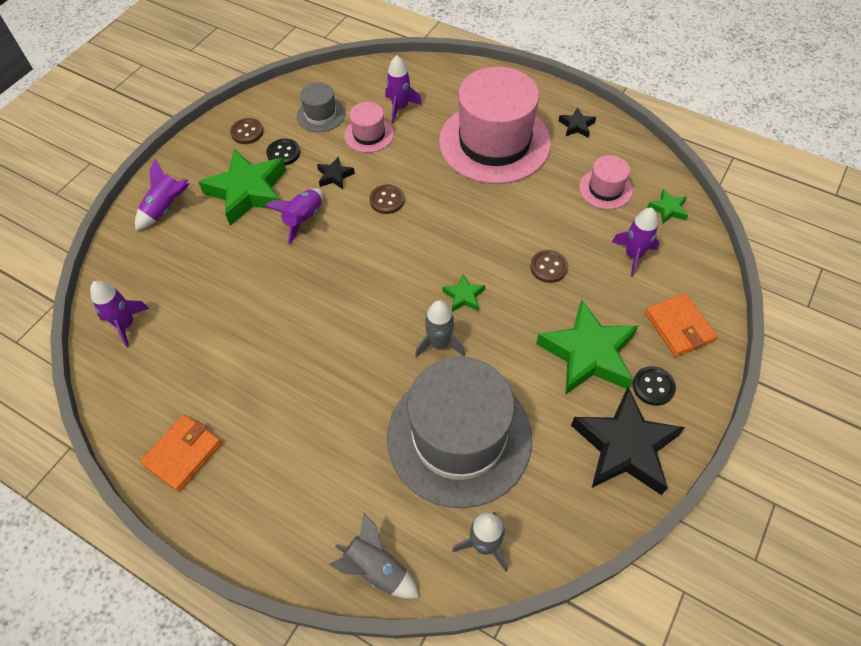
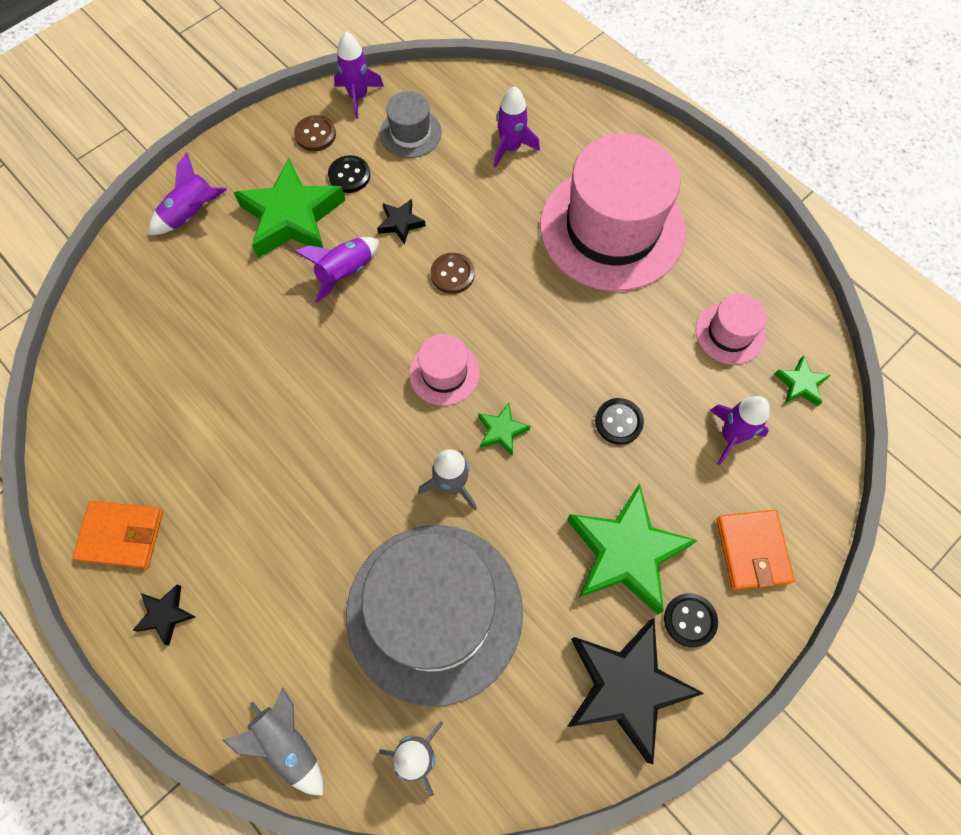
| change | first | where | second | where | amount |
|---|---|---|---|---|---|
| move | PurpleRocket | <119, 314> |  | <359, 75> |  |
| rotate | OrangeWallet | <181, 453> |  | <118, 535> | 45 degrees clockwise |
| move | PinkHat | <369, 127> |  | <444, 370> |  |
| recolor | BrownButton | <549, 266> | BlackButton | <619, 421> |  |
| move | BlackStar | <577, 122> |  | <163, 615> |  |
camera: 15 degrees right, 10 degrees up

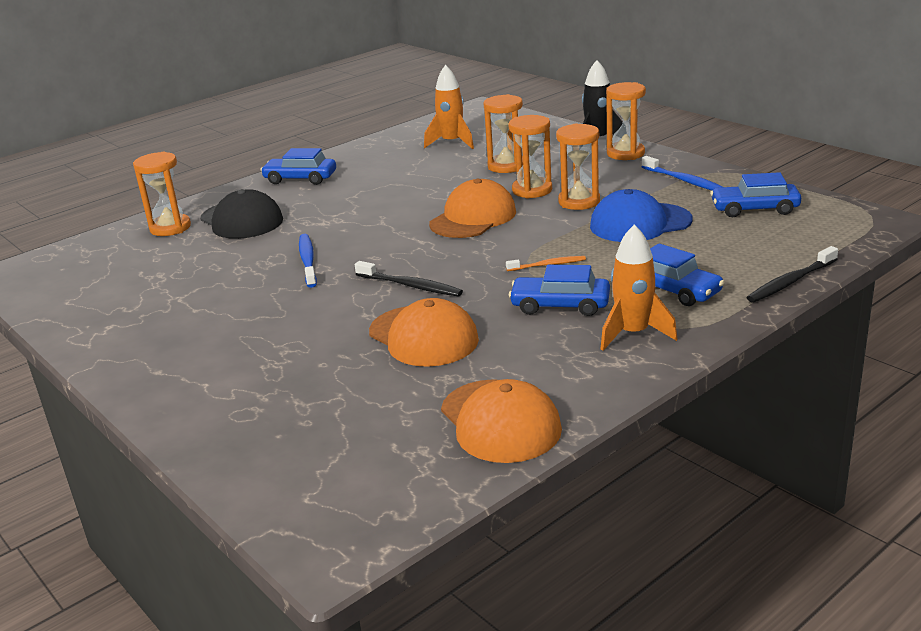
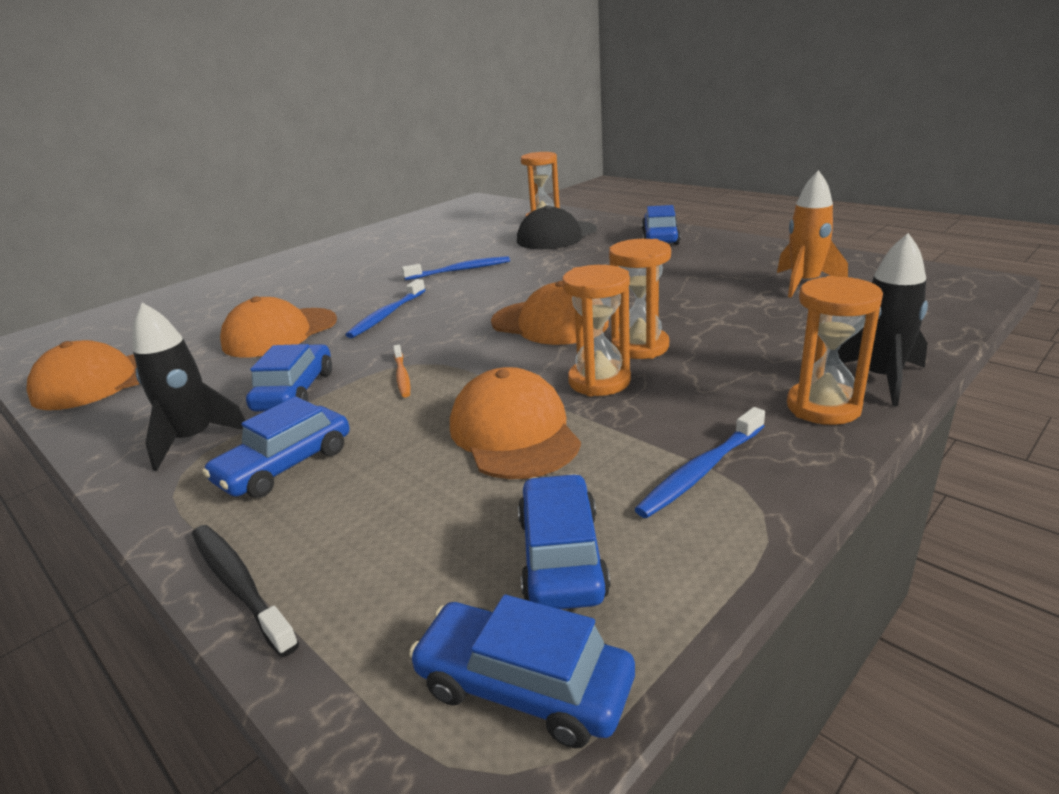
| change | first | where | second | where | amount |
|---|---|---|---|---|---|
| recolor | BlackToothbrush | <409, 278> | BlueToothbrush | <385, 308> |  |
| delete | OrangeHourglass | <503, 133> |  |  |  |
| recolor | BlueCap | <641, 215> | OrangeCap | <515, 423> |  |
| recolor | OrangeRocket | <638, 287> | BlackRocket | <189, 387> |  |
| insert |  |  | BlueCar | <522, 671> |  |
camera: 85 degrees right, 0 degrees up

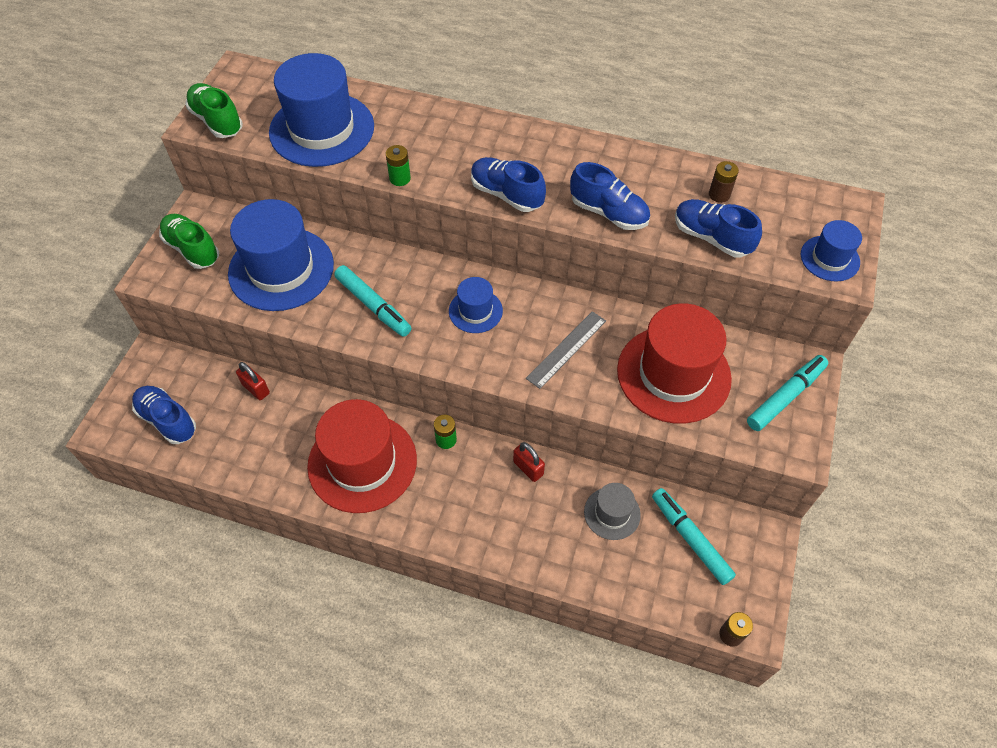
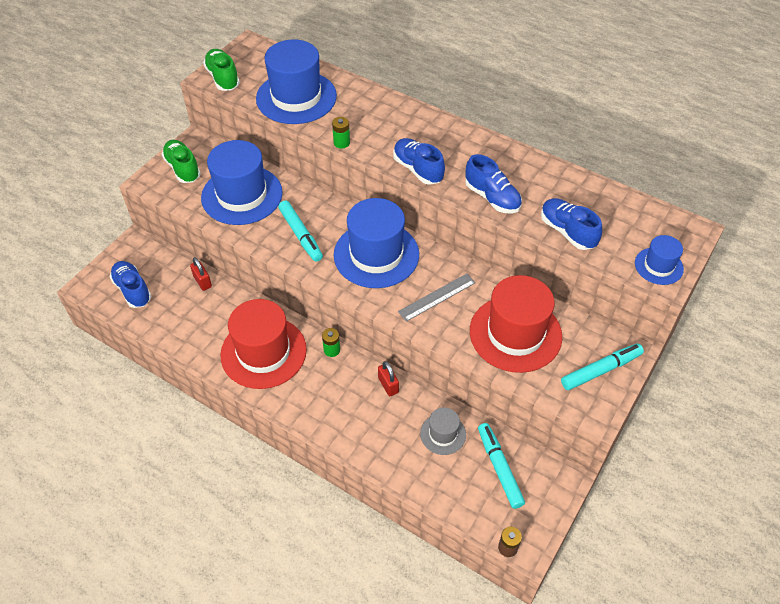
| change | first | where | second | where | amount |
|---|---|---|---|---|---|
| resize | BlueHat | <476, 305> |  | <376, 243> | x2.00 |
| delete | BrownBattery | <724, 182> |  |  |  |
camera: 15 degrees right, 5 degrees down

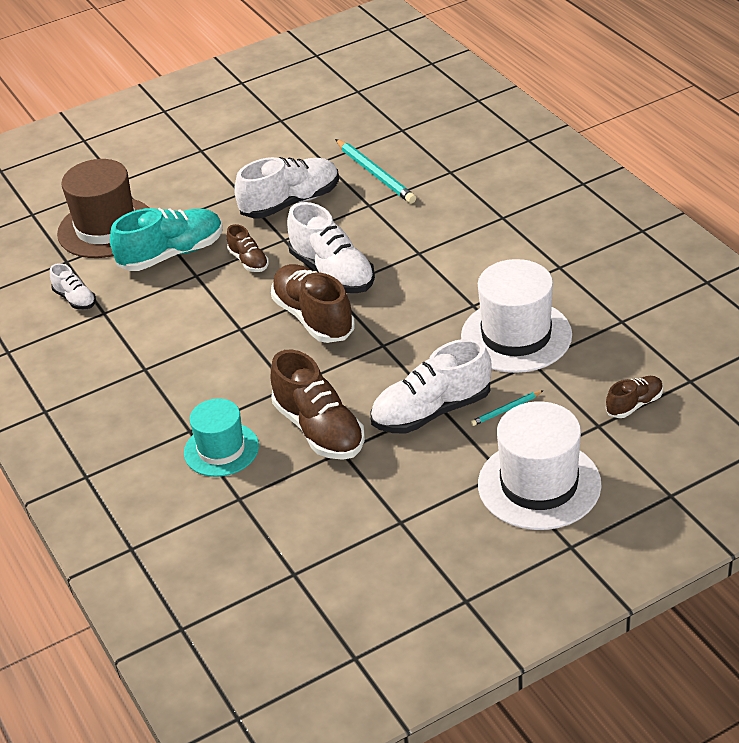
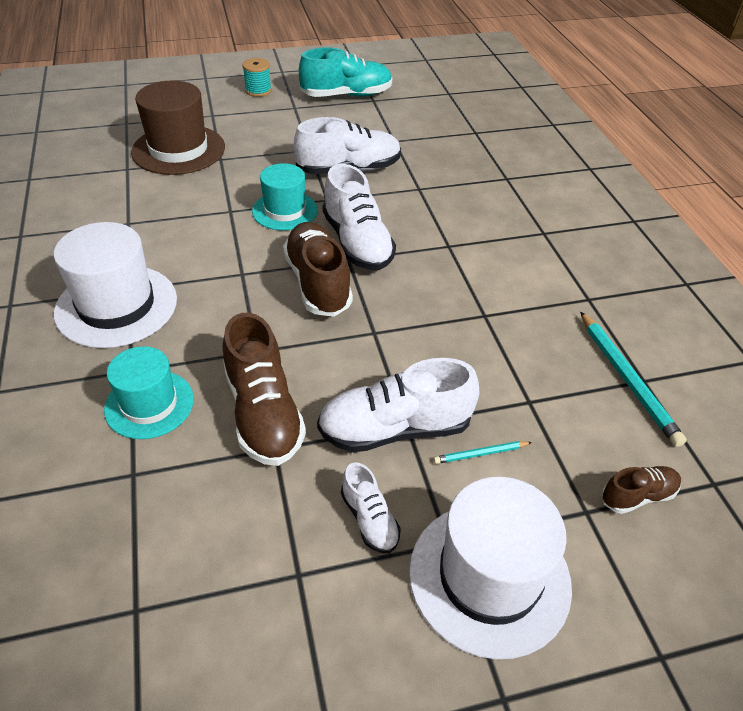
| change | first | where | second | where | amount |
|---|---|---|---|---|---|
| move | WhiteShoe | <73, 286> |  | <371, 507> |  |
| move | TurquoiseShoe | <166, 239> |  | <345, 72> |  |
| replace | BrownShoe | <248, 248> | TurquoiseHat | <285, 197> |  |
| move | TurquoisePencil | <375, 171> |  | <633, 379> |  |
| move | WhiteHat | <516, 316> |  | <115, 285> |  |
| insert |  |  | TurquoiseSpool | <257, 77> |  |
camera: 10 degrees right, 5 degrees up

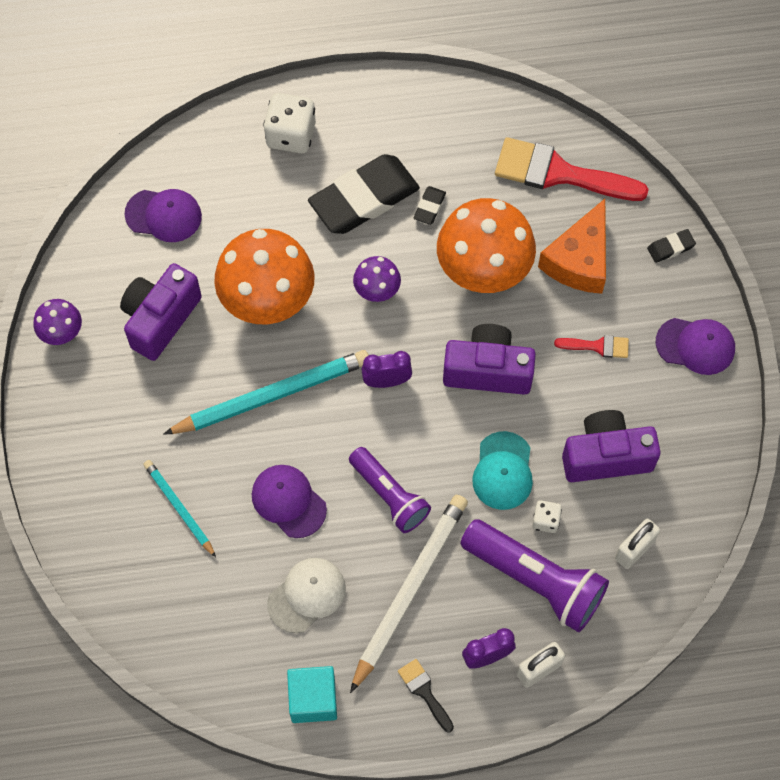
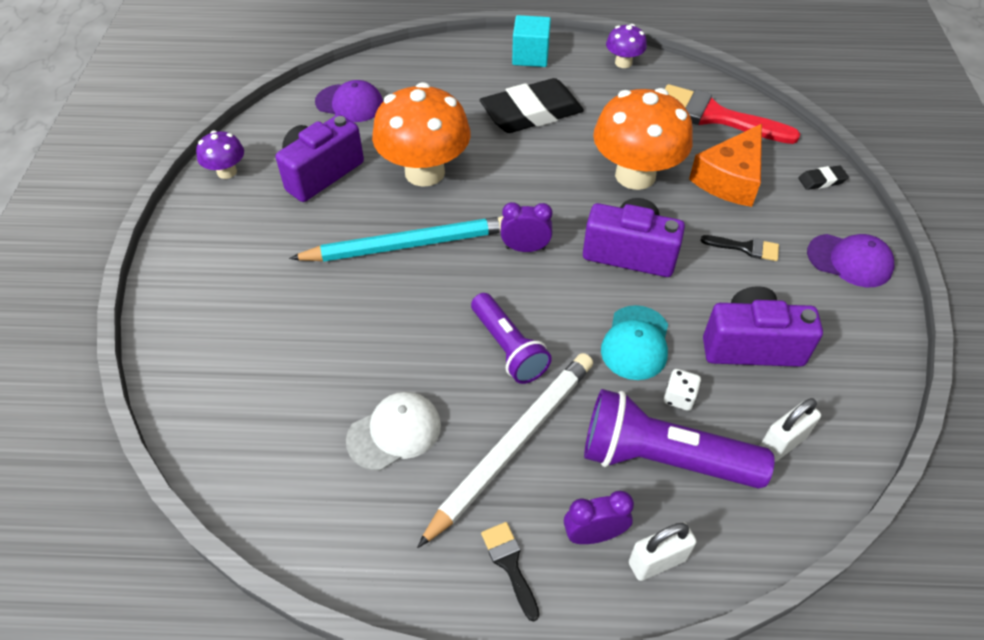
| change | first | where | second | where | amount |
|---|---|---|---|---|---|
| delete | TurquoisePencil | <179, 508> |  |  |  |
| delete | PurpleCap | <289, 501> |  |  |  |
| delete | WhiteDice | <289, 123> |  |  |  |
| move | TurquoiseCube | <312, 694> |  | <531, 41> |  |
| move | PurpleMushroom | <377, 279> |  | <626, 46> |  |
| delete | BlackEraser | <430, 205> |  |  |  |
| rotate | PurpleFlashlight | <534, 575> |  | <679, 439> | 150 degrees clockwise |
| recolor | RedBrush | <591, 346> | BlackBrush | <740, 248> |  |
camera: 10 degrees right, 15 degrees down

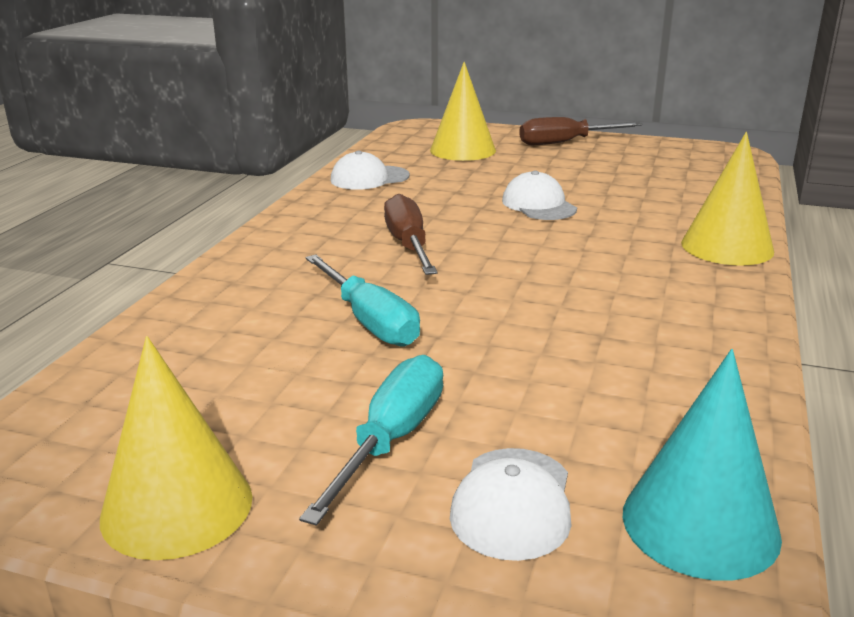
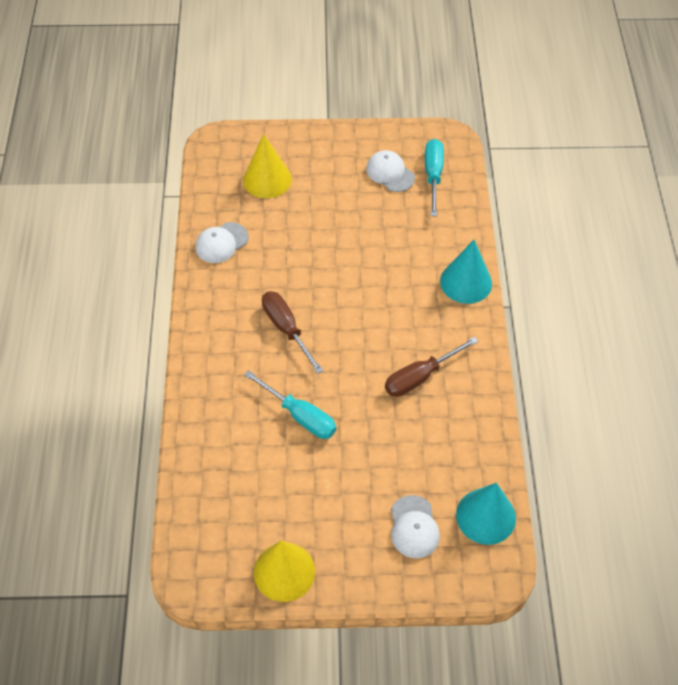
| change | first | where | second | where | amount |
|---|---|---|---|---|---|
| move | TurquoiseScrewdriver | <371, 440> |  | <434, 177> |  |
| move | WhiteCap | <539, 195> |  | <390, 171> |  |
| move | BrownScrewdriver | <580, 131> |  | <431, 367> |  |
| recolor | YellowCone | <727, 199> | TurquoiseCone | <466, 272> |  |
camera: 20 degrees left, 30 degrees up

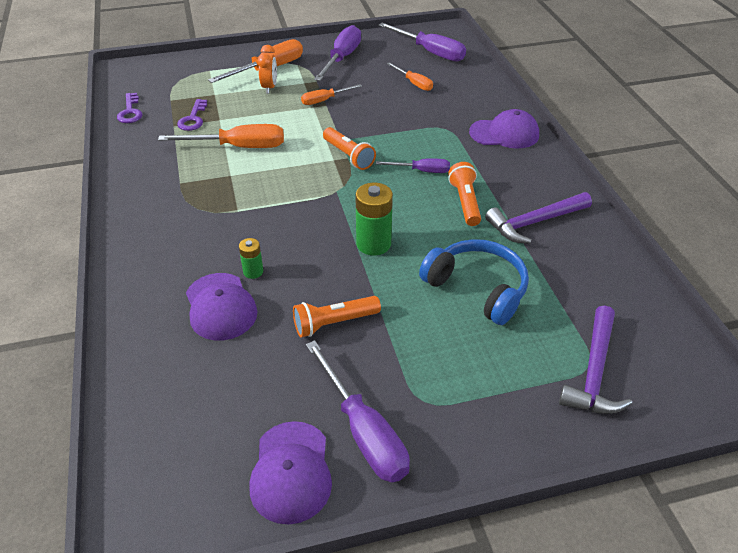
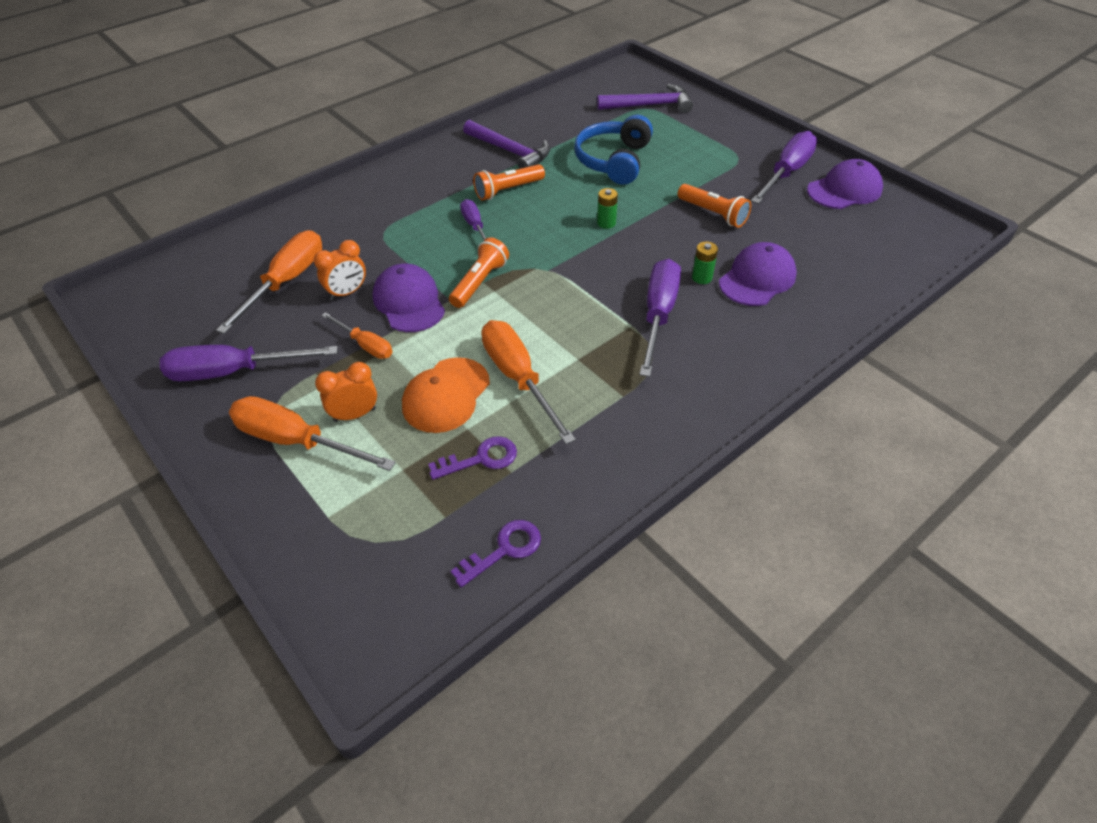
| change | first | where | second | where | amount |
|---|---|---|---|---|---|
| resize | GreenBattery | <374, 219> |  | <607, 208> | x0.55 |
| move | PurpleScrewdriver | <422, 42> |  | <660, 318> |  |
| resize | OrangeScrewdriver | <410, 76> |  | <269, 282> | x1.74 |
| move | PurpleCap | <504, 129> |  | <408, 297> |  |
| insert |  |  | OrangeClock | <340, 270> |  |
| insert |  |  | OrangeCap | <446, 395> |  |
camera: 115 degrees left, 5 degrees up

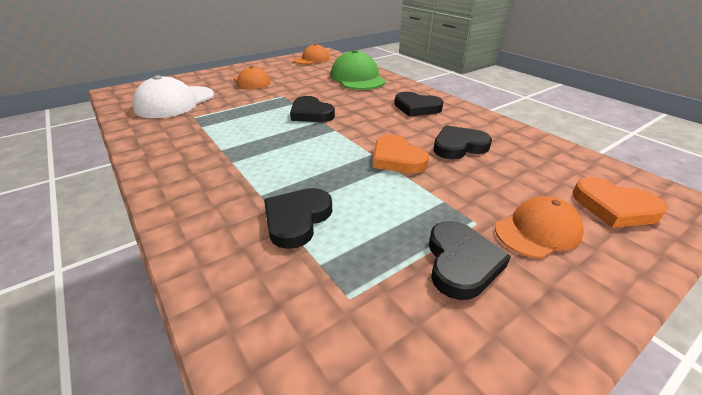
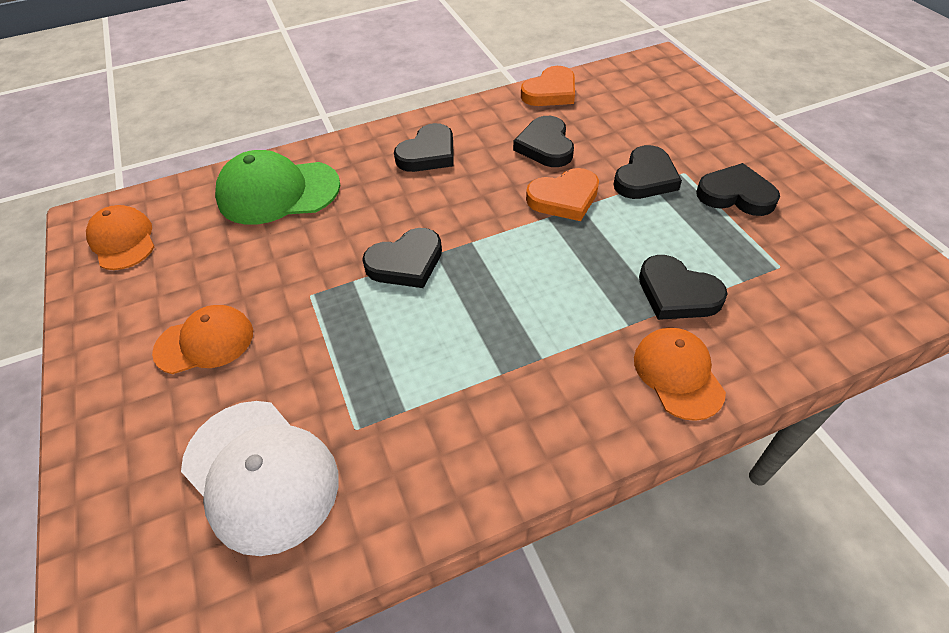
| change | first | where | second | where | amount |
|---|---|---|---|---|---|
| move | OrangeCap | <539, 227> |  | <680, 374> |  |
| move | OrangeHeart | <619, 202> |  | <548, 86> |  |
| insert |  |  | BlackHeart | <647, 172> |  |
camera: 75 degrees left, 15 degrees up

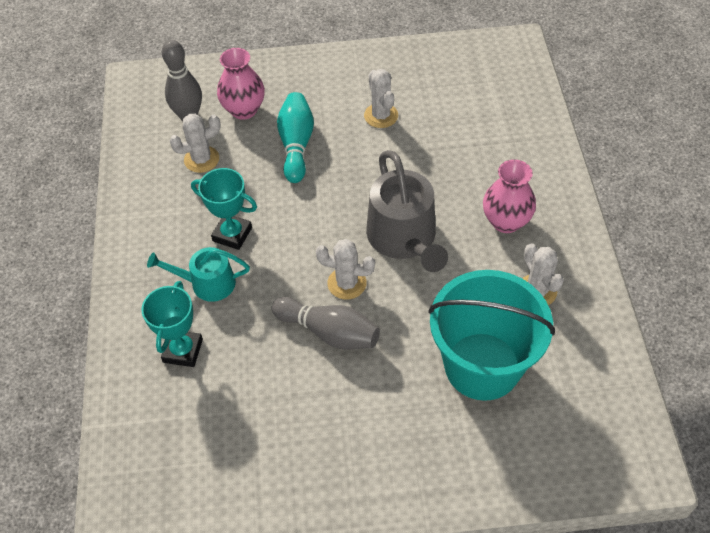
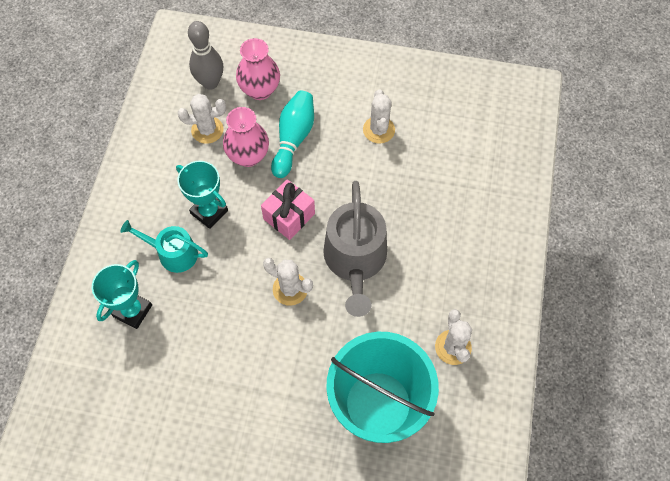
| change | first | where | second | where | amount |
|---|---|---|---|---|---|
| delete | GreyBowlingPin | <325, 323> |  |  |  |
| move | PinkVase | <509, 196> |  | <246, 137> |  |
| insert |  |  | PinkGift | <288, 209> |  |
camera: 15 degrees right, 10 degrees up

